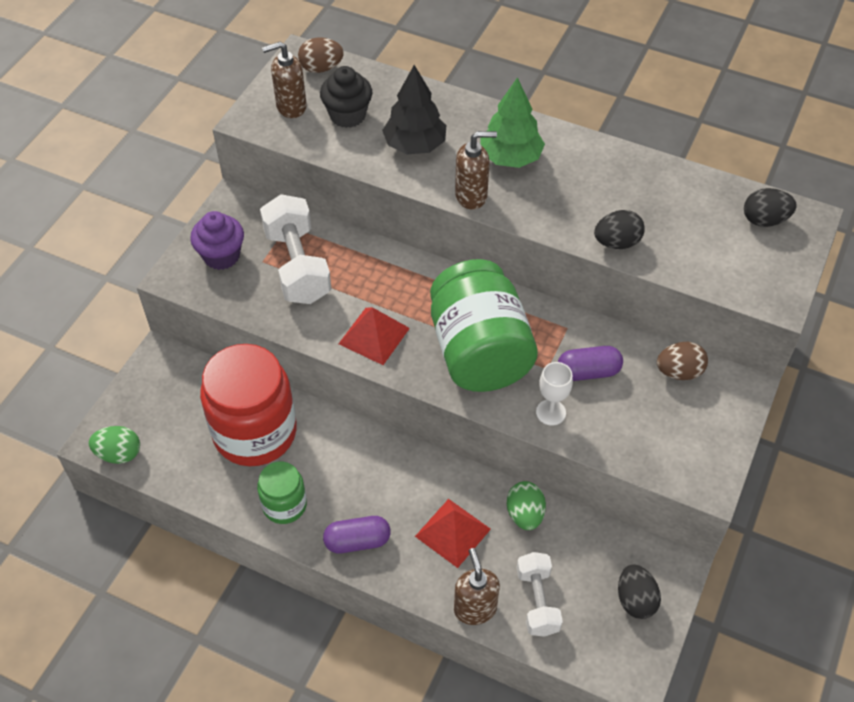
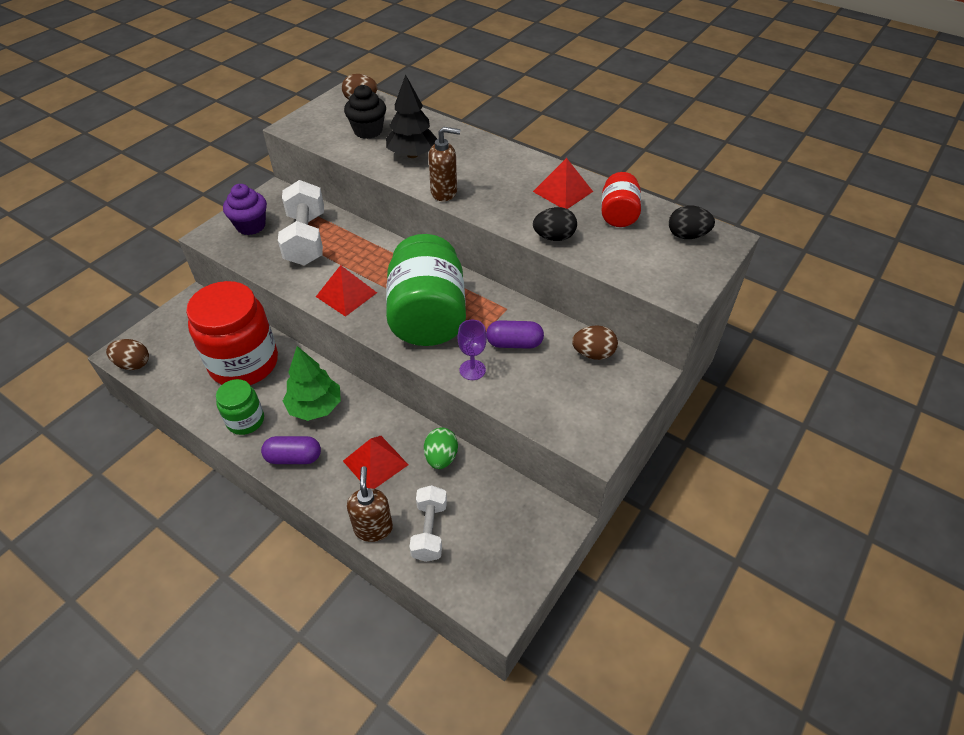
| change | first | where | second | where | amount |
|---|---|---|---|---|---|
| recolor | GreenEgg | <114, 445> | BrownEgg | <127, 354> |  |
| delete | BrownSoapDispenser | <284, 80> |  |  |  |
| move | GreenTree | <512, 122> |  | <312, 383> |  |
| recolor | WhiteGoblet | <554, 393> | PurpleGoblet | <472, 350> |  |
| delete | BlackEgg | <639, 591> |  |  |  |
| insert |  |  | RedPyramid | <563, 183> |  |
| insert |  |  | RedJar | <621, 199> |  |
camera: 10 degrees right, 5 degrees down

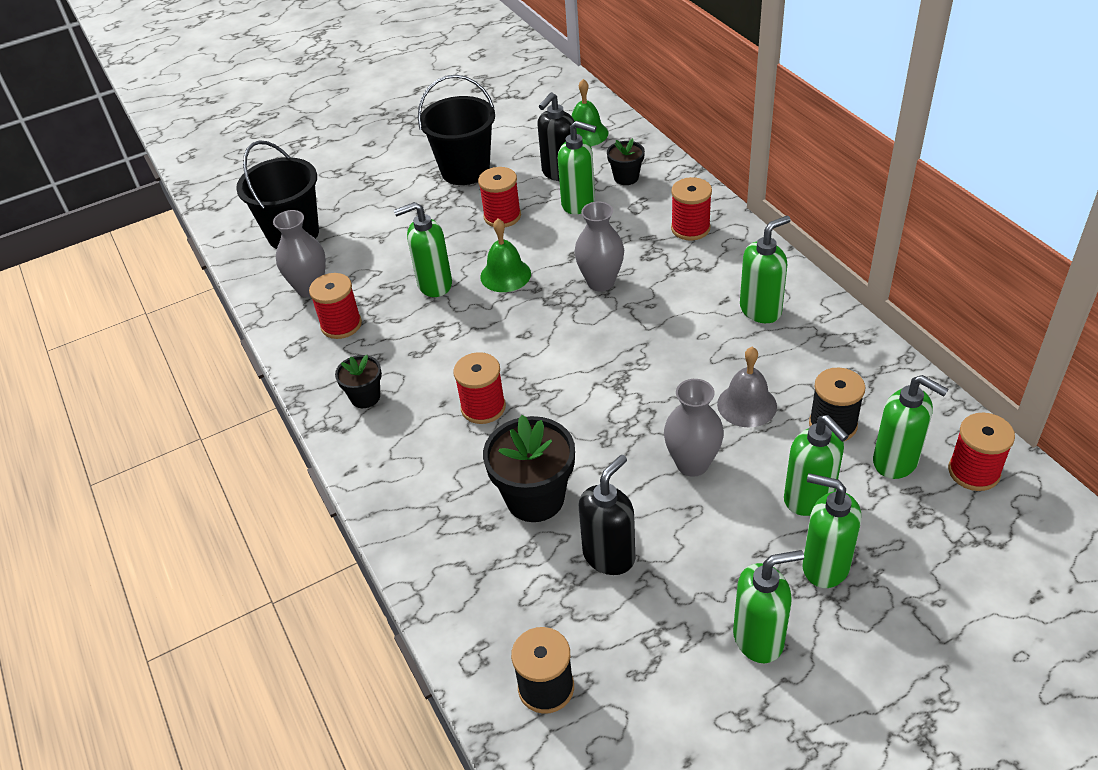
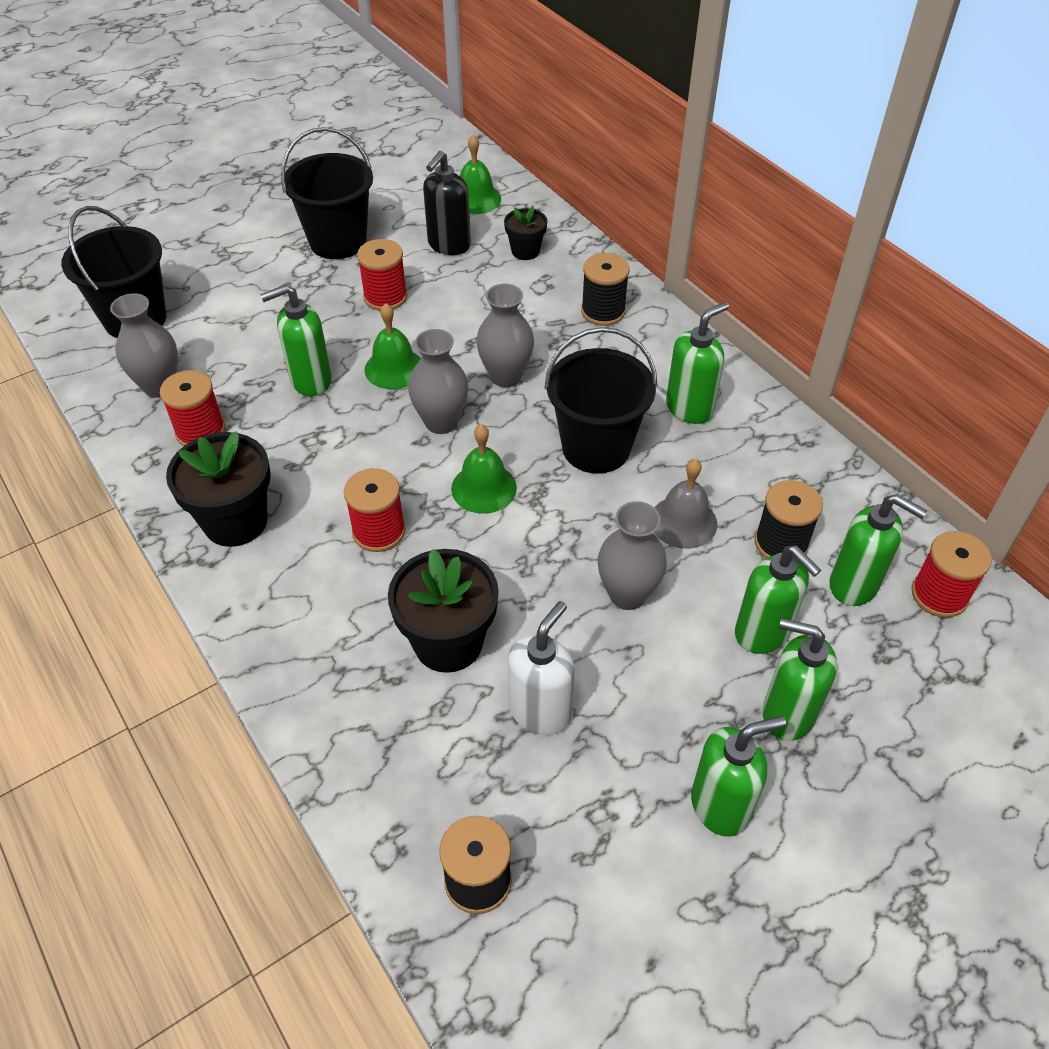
| change | first | where | second | where | amount |
|---|---|---|---|---|---|
| resize | BlackFlowerPot | <358, 381> |  | <218, 489> | x1.78 |
| delete | GreenSoapDispenser | <577, 167> |  |  |  |
| recolor | BlackSoapDispenser | <607, 514> | WhiteSoapDispenser | <541, 668> |  |
| recolor | RedSpool | <691, 209> | BlackSpool | <605, 289> |  |
| insert |  |  | GreyVase | <438, 381> |  |
| insert |  |  | GreenBell | <484, 469> |  |
| insert |  |  | BlackBucket | <601, 400> |  |
camera: 10 degrees left, 5 degrees up

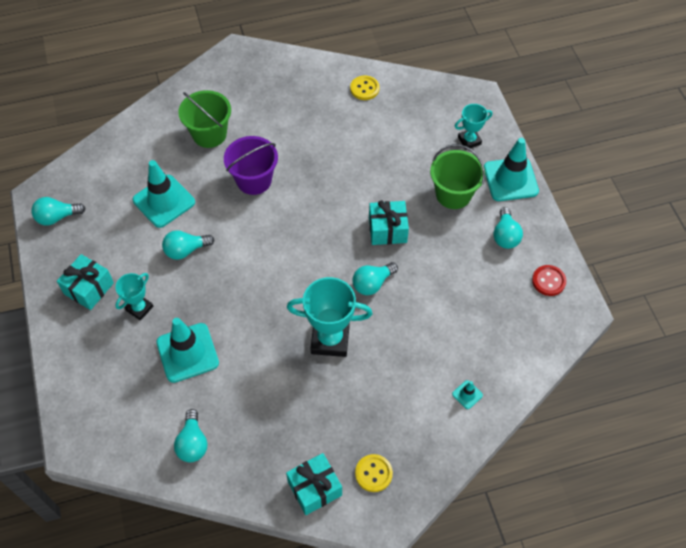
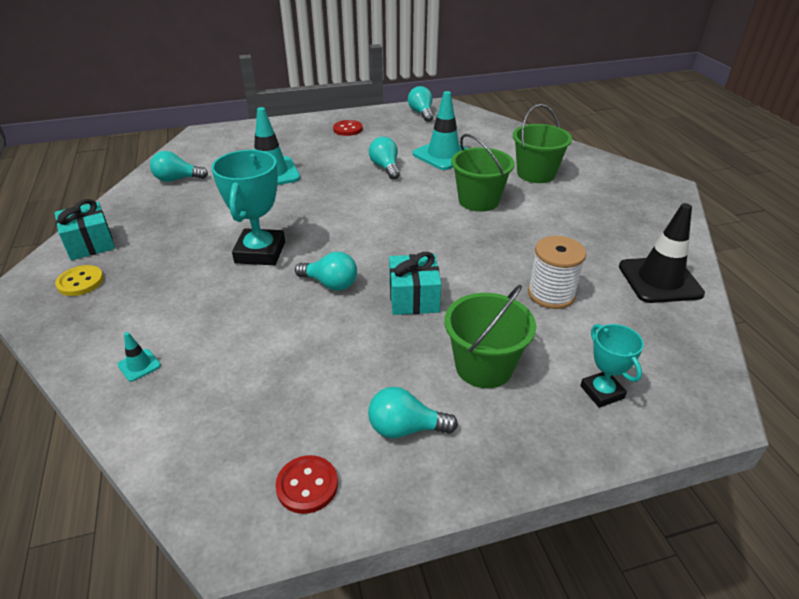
| change | first | where | second | where | amount |
|---|---|---|---|---|---|
| replace | TurquoiseGift | <85, 282> | RedButton | <348, 128> |  |
| delete | TurquoiseTrophy | <134, 297> |  |  |  |
| recolor | PurpleBucket | <251, 165> | GreenBucket | <483, 173> |  |
| replace | YellowButton | <364, 87> | BlackTrafficCone | <662, 253> |  |
| rotate | TurquoiseLightBulb | <375, 278> |  | <326, 271> | 150 degrees clockwise |
| delete | TurquoiseTrafficCone | <511, 169> |  |  |  |
| insert |  |  | WhiteSpool | <557, 272> |  |
camera: 90 degrees right, 20 degrees down

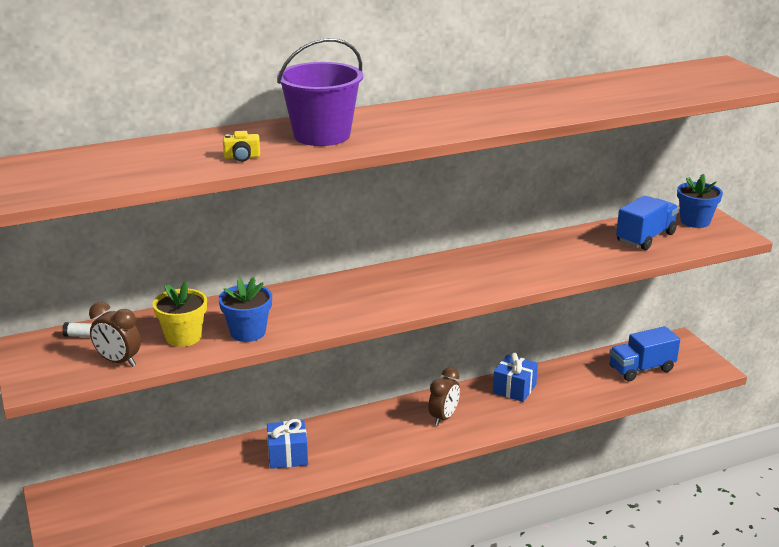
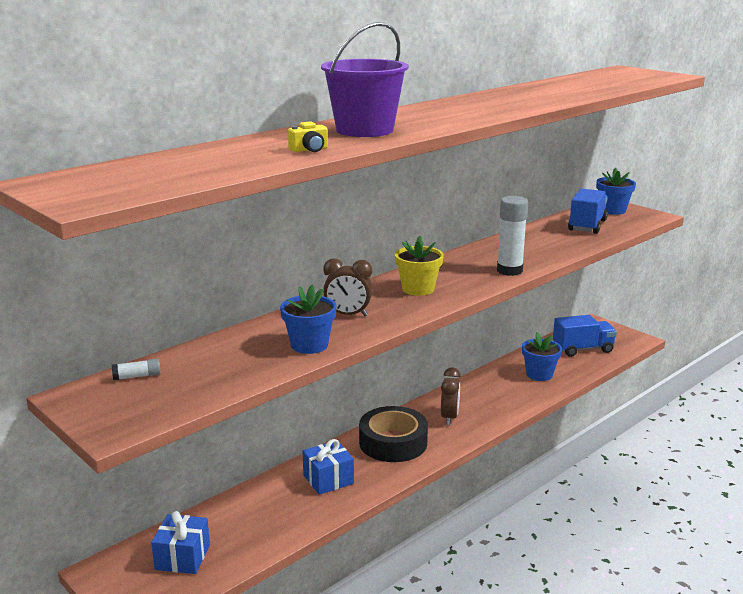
| change | first | where | second | where | amount |
|---|---|---|---|---|---|
| move | BrownClock | <115, 334> |  | <348, 287> |  |
| move | YellowFlowerPot | <179, 314> |  | <419, 266> |  |
| move | BlueGift | <515, 377> |  | <180, 542> |  |
| rotate | BlueTruck | <644, 353> |  | <585, 336> | 150 degrees counterclockwise |
| insert |  |  | BlackTape | <393, 434> |  |
| insert |  |  | WhiteGlueStick | <512, 236> |  |
| insert |  |  | BlueFlowerPot | <542, 356> |  |
camera: 20 degrees left, 5 degrees down

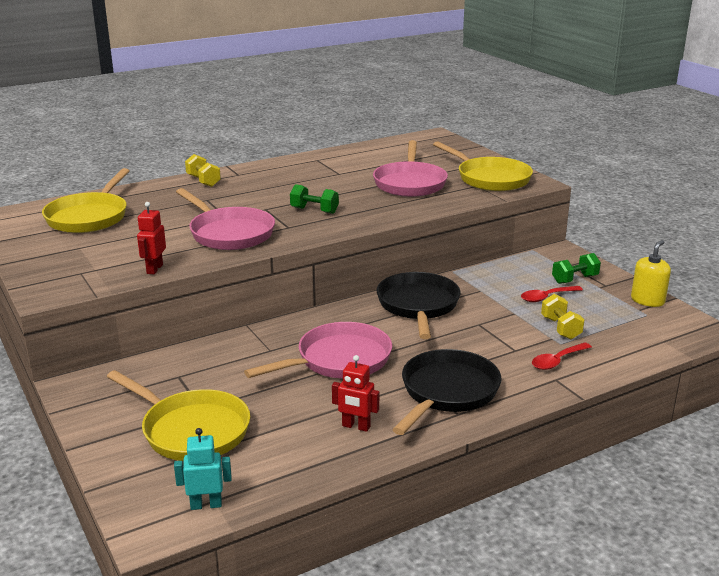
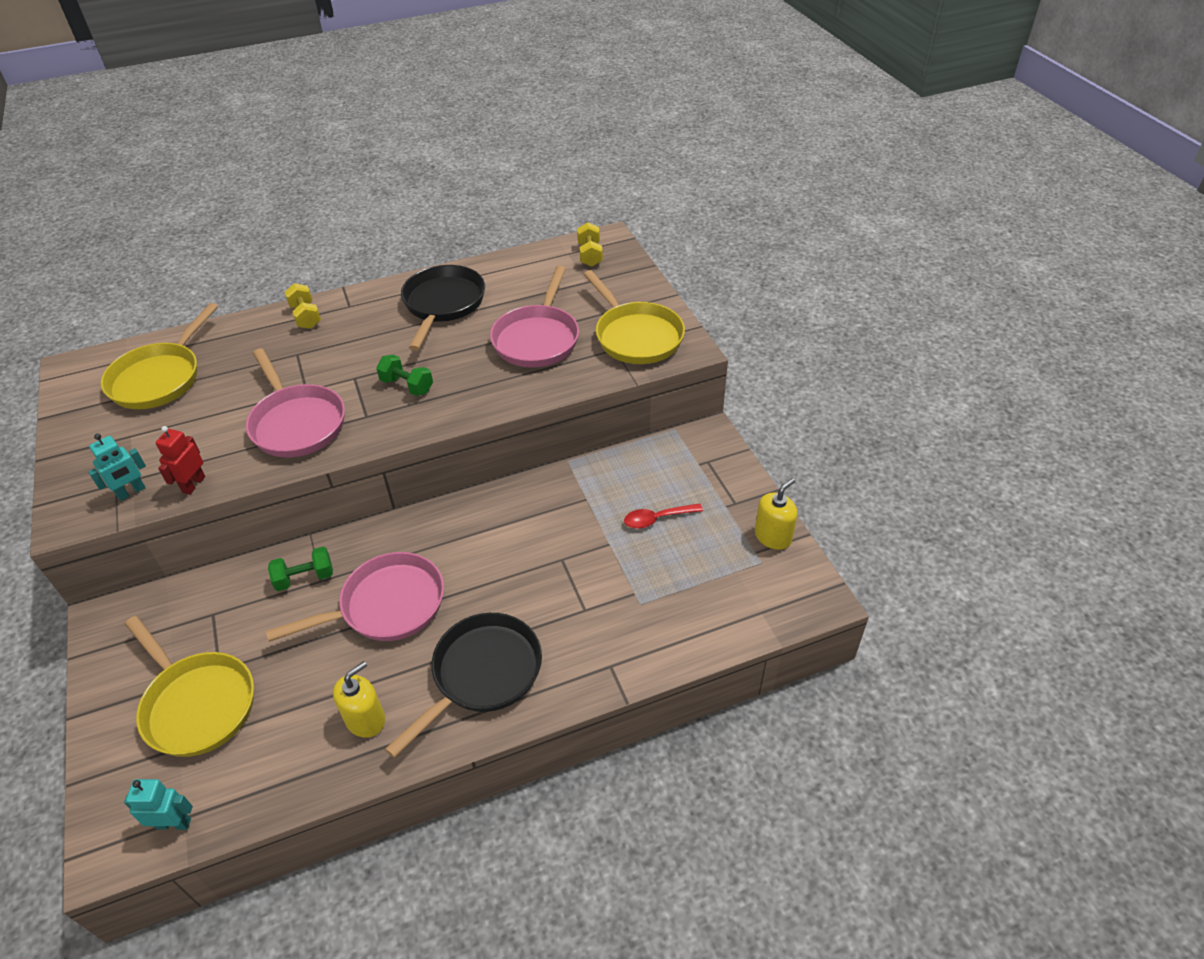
| change | first | where | second | where | amount |
|---|---|---|---|---|---|
| replace | RedRobot | <355, 393> | YellowSoapDispenser | <359, 699> |  |
| move | BlackPan | <418, 305> |  | <443, 308> |  |
| delete | RedSpoon | <562, 356> |  |  |  |
| move | YellowDumbbell | <563, 316> |  | <590, 244> |  |
| move | GreenDumbbell | <576, 268> |  | <300, 569> |  |
| insert |  |  | TurquoiseRobot | <117, 467> |  |
camera: 10 degrees right, 20 degrees up

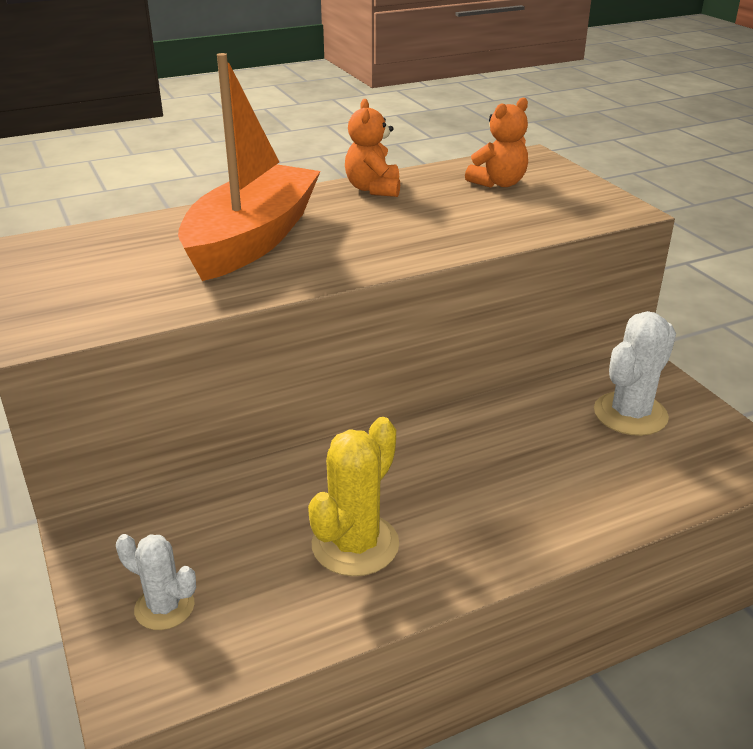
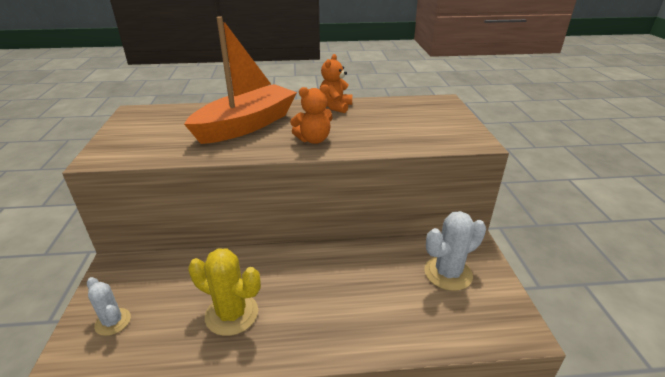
| change | first | where | second | where | amount |
|---|---|---|---|---|---|
| rotate | YellowCactus | <353, 496> |  | <224, 292> | 60 degrees clockwise |
| move | OrangeTeddyBear | <496, 143> |  | <311, 114> |  |
camera: 20 degrees right, 0 degrees up

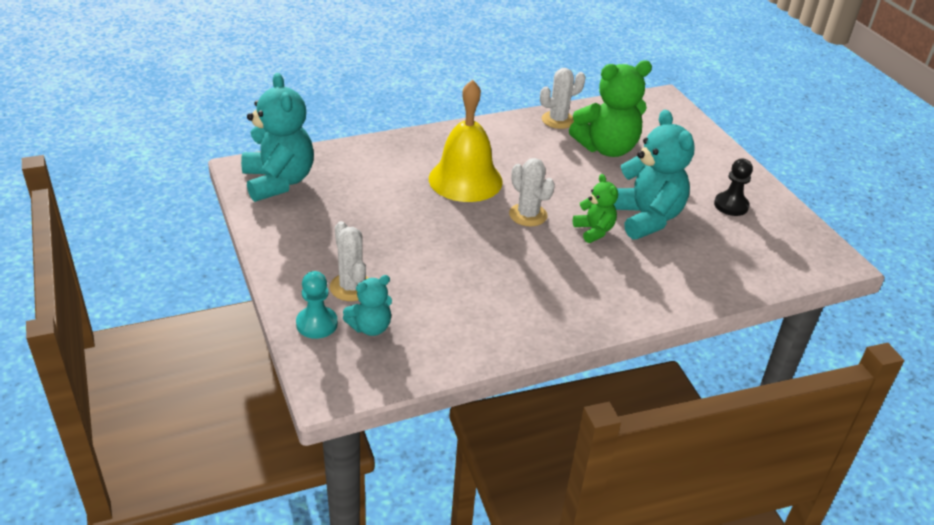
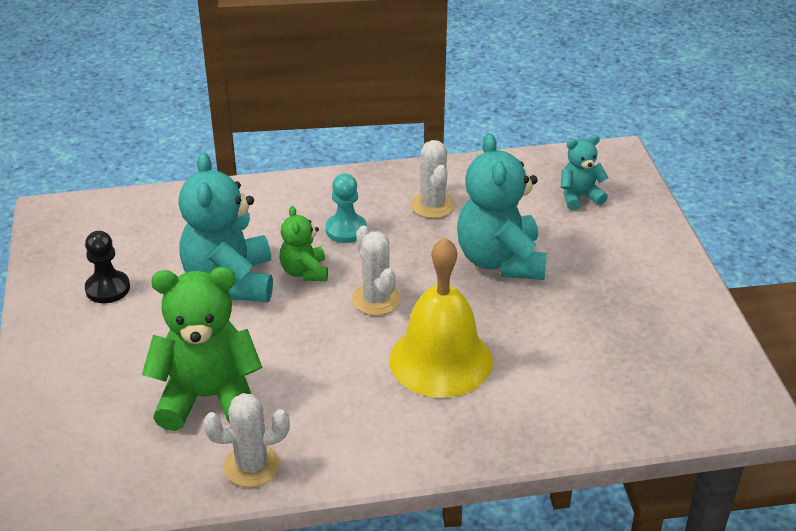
| change | first | where | second | where | amount |
|---|---|---|---|---|---|
| move | TurquoiseTeddyBear | <277, 137> |  | <502, 206> |  |
| move | TurquoisePawn | <317, 305> |  | <346, 208> |  |
| move | WhiteCactus | <349, 261> |  | <433, 179> |  |
camera: 165 degrees left, 0 degrees up

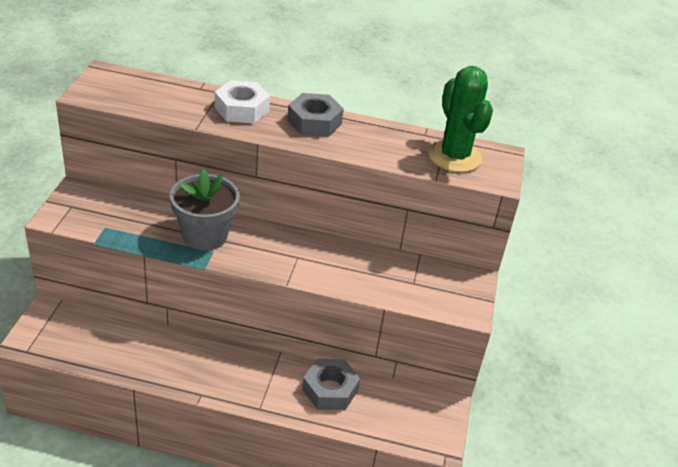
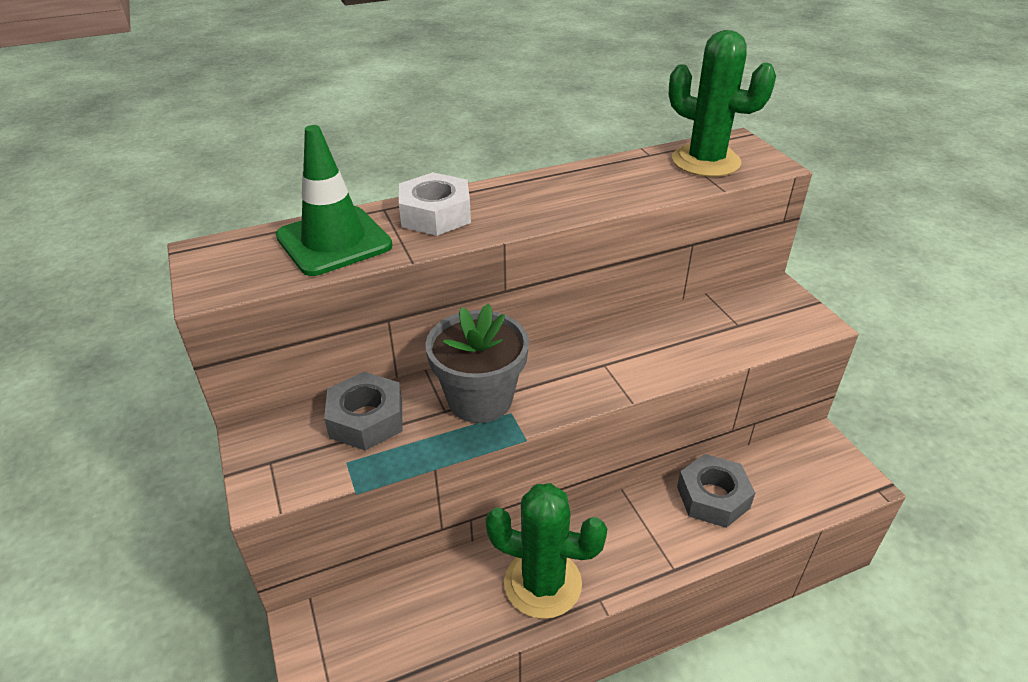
| change | first | where | second | where | amount |
|---|---|---|---|---|---|
| move | GreyNut | <315, 115> |  | <363, 411> |  |
| insert |  |  | GreenTrafficCone | <334, 200> |  |
| insert |  |  | GreenCactus | <546, 551> |  |
camera: 30 degrees left, 0 degrees up

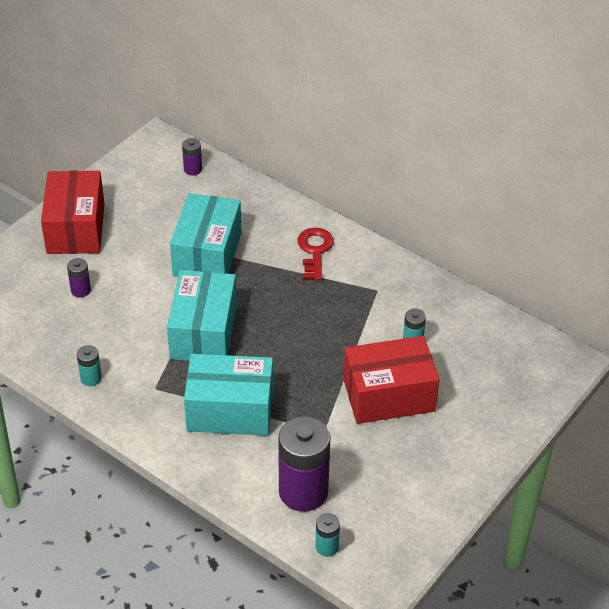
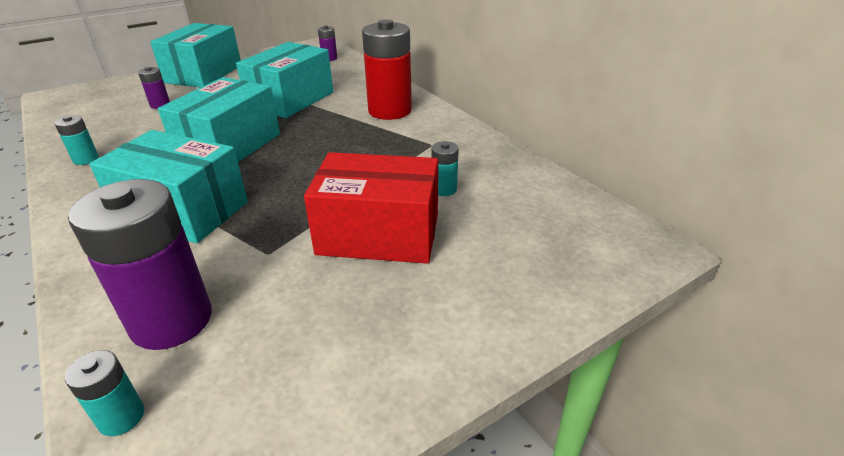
| change | first | where | second | where | amount |
|---|---|---|---|---|---|
| recolor | RedBox | <73, 212> | TurquoiseBox | <195, 55> |  |
| replace | RedKey | <316, 254> | RedBattery | <387, 69> |  |
camera: 20 degrees right, 10 degrees down

